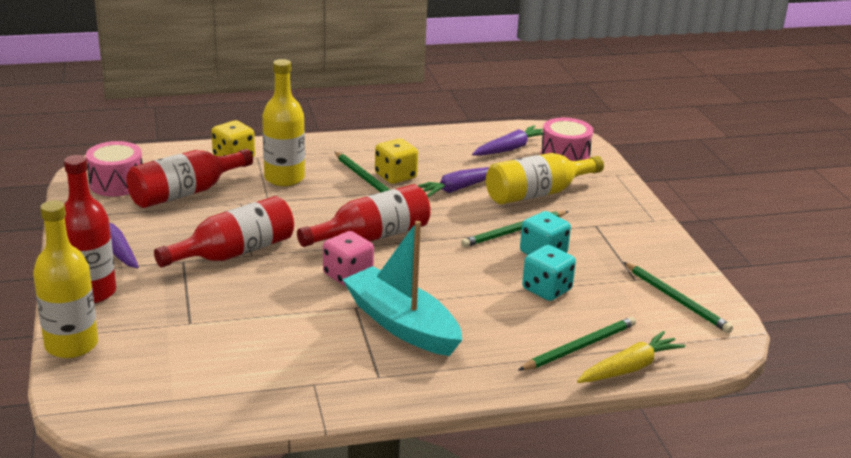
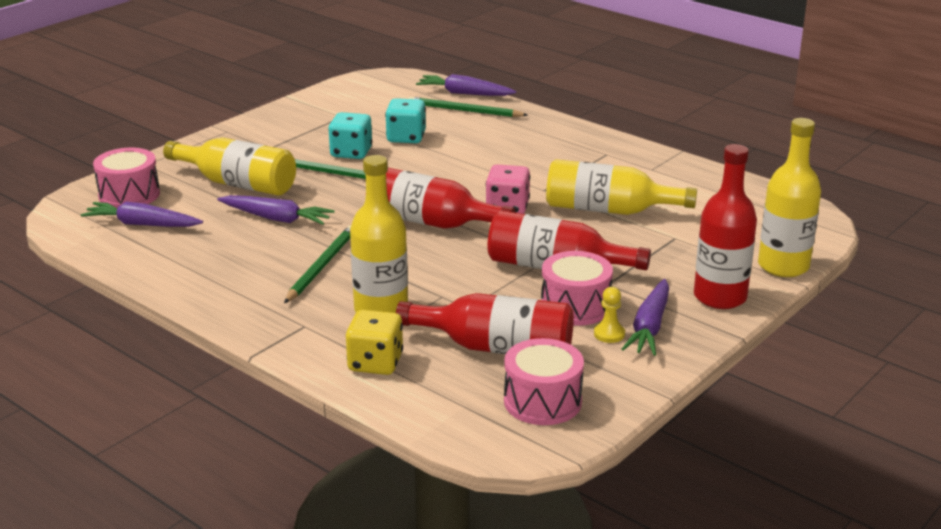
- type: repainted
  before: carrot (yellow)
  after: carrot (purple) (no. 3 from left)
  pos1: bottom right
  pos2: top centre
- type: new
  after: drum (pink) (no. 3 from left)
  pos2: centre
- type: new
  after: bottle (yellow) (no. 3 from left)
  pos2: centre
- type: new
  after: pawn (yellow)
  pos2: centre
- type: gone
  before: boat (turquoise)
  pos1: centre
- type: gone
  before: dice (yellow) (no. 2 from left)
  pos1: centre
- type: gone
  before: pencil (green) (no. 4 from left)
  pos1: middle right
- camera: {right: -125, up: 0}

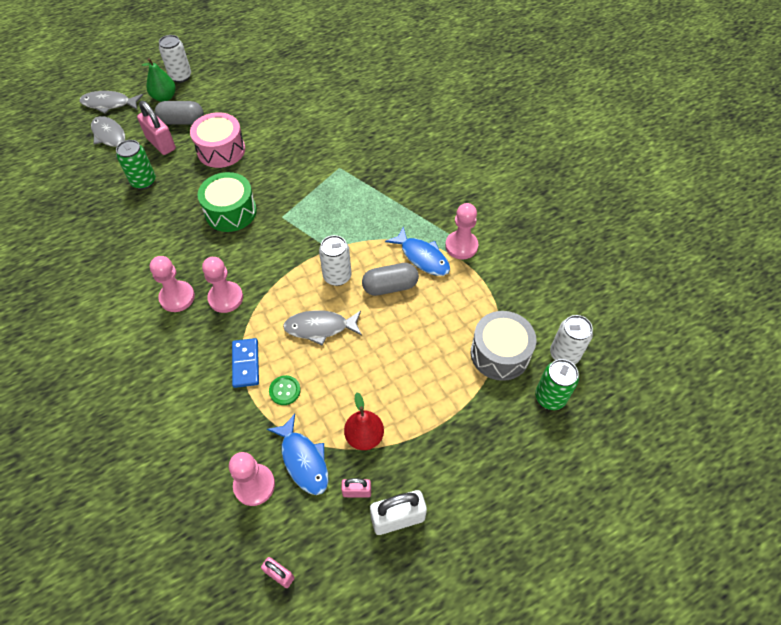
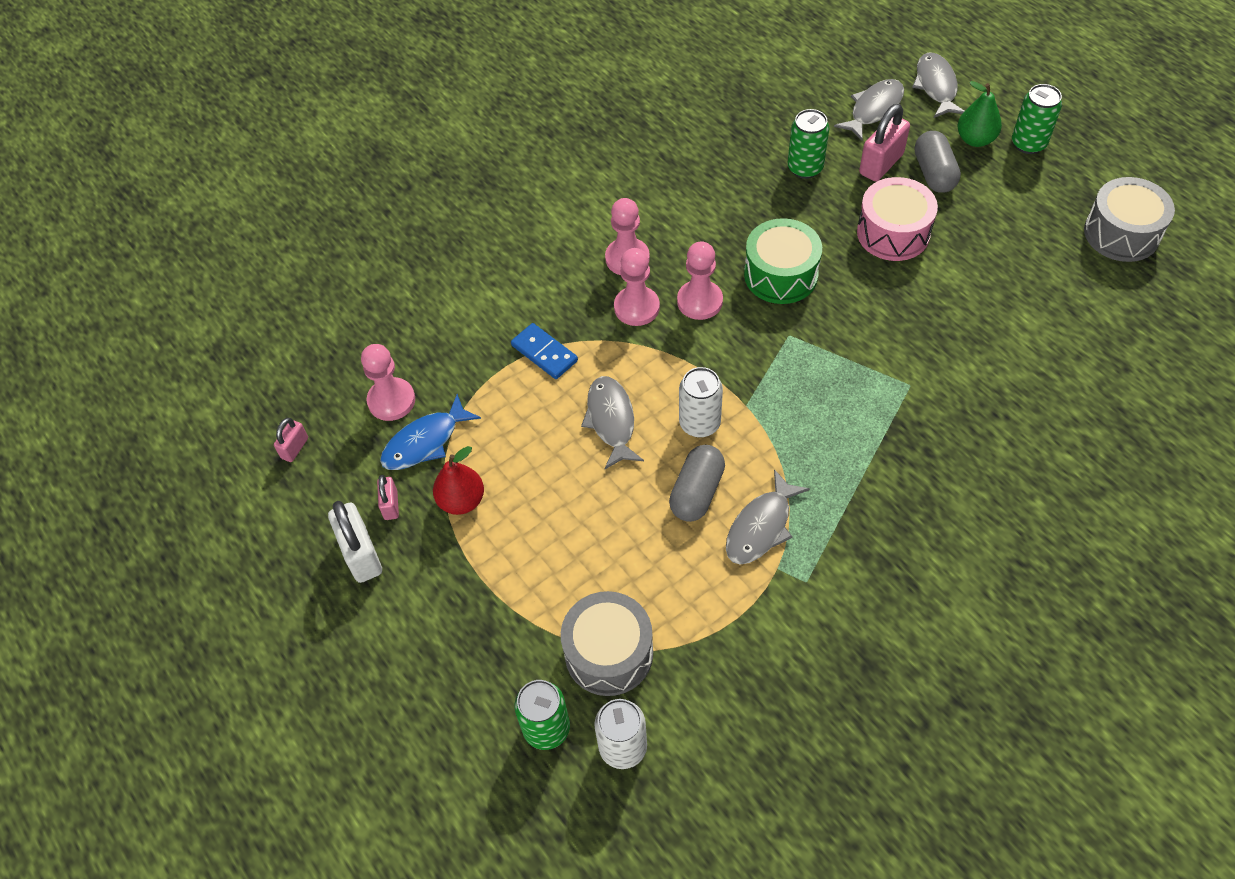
- type: rotated
  before: domino (blue)
  pos1: middle left
  pos2: centre
  turn: 60
- type: rotated
  before: capsule (grey) (no. 2 from left in the first image)
  pos1: centre
  pos2: centre
  turn: 45
- type: shifted
  before: pawn (pink) (no. 4 from left)
  pos1: centre
  pos2: top centre
- type: repainted
  before: fish (blue) (no. 2 from left)
  after: fish (grey) (no. 2 from left)
  pos1: centre
  pos2: centre
- type: repainted
  before: can (white) (no. 1 from left)
  after: can (green) (no. 3 from left)
  pos1: top left
  pos2: top right
- type: new
  after: drum (grey) (no. 2 from left)
  pos2: top right
- type: gone
  before: button (green)
  pos1: centre
- camera: {right: 85, up: 0}

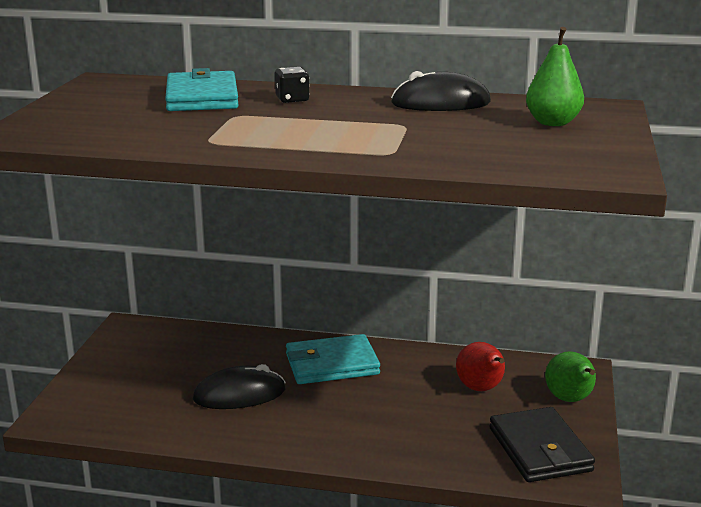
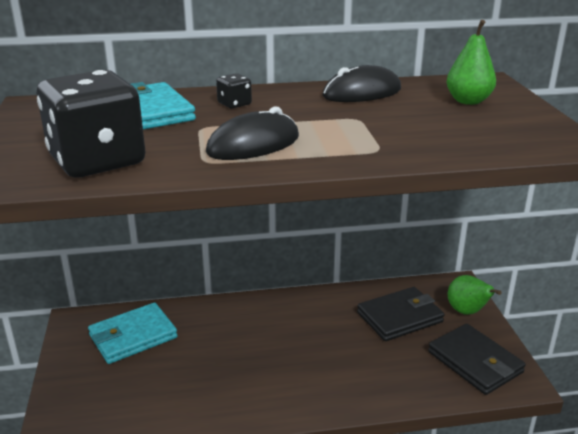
- type: new
  after: dice (black) (no. 1 from left)
  pos2: top left
- type: shifted
  before: wallet (turquoise) (no. 2 from left in the first image)
  after: wallet (turquoise) (no. 1 from left)
  pos1: bottom centre
  pos2: bottom left
- type: shifted
  before: mouse (black) (no. 1 from left)
  pos1: bottom centre
  pos2: top centre
- type: swapped
  before: pear (red)
  after: wallet (black) (no. 1 from left)
  pos1: bottom right
  pos2: bottom right
- camera: {right: -20, up: 5}

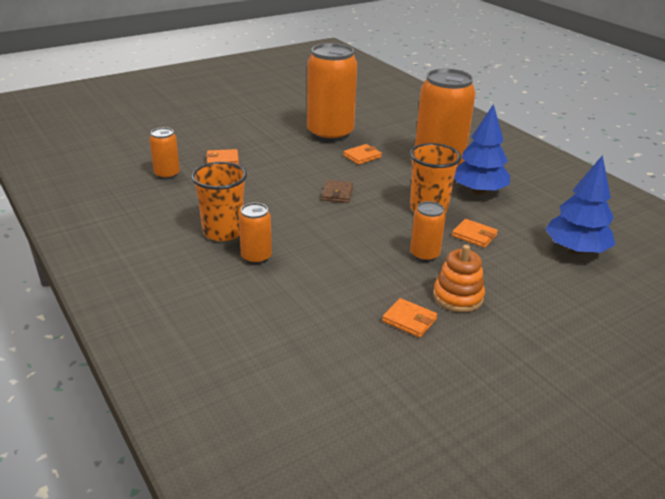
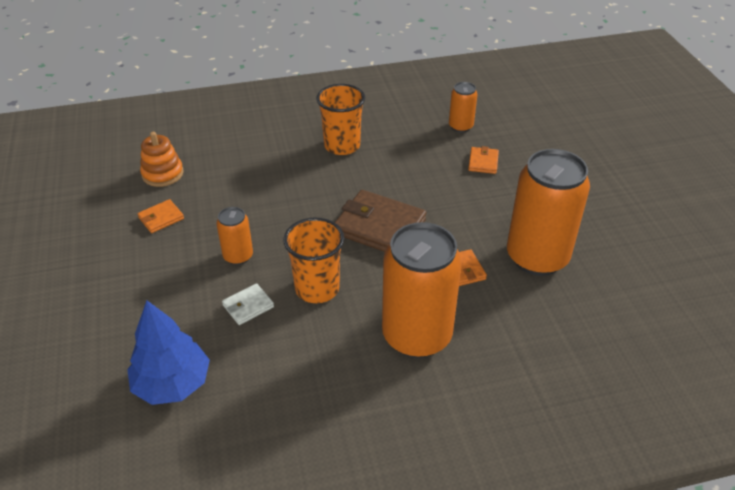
- type: shifted
  before: stacking toy (orange)
  pos1: middle right
  pos2: top left
- type: repainted
  before: wallet (orange) (no. 4 from left)
  after: wallet (white)
  pos1: middle right
  pos2: centre
- type: scaled
  before: wallet (brown)
  pos1: centre
  pos2: centre
  scale: 2.03
- type: gone
  before: can (orange) (no. 2 from left)
  pos1: centre
- type: gone
  before: tree (blue) (no. 1 from left)
  pos1: top right
- camera: {right: 110, up: 10}

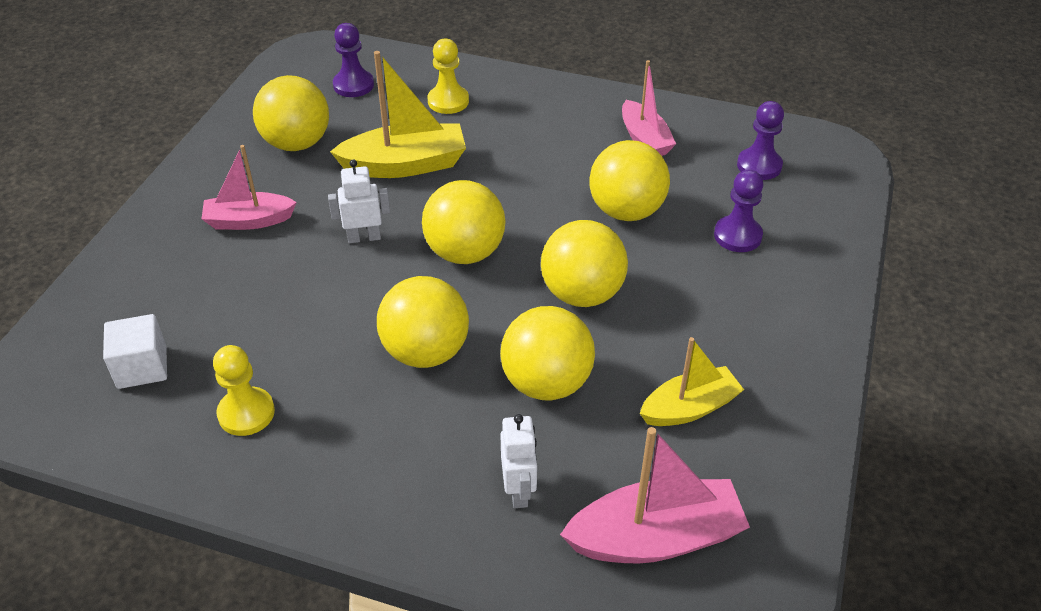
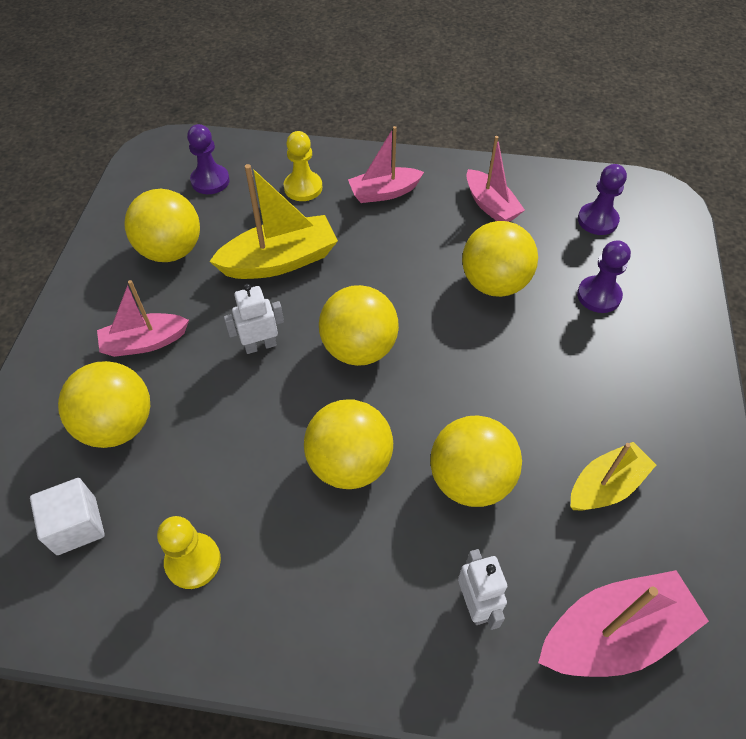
- type: shifted
  before: ball (yellow) (no. 5 from left in the first image)
  after: ball (yellow) (no. 1 from left)
  pos1: centre
  pos2: middle left
- type: new
  after: boat (pink) (no. 2 from left)
  pos2: top centre
- camera: {right: -10, up: 10}

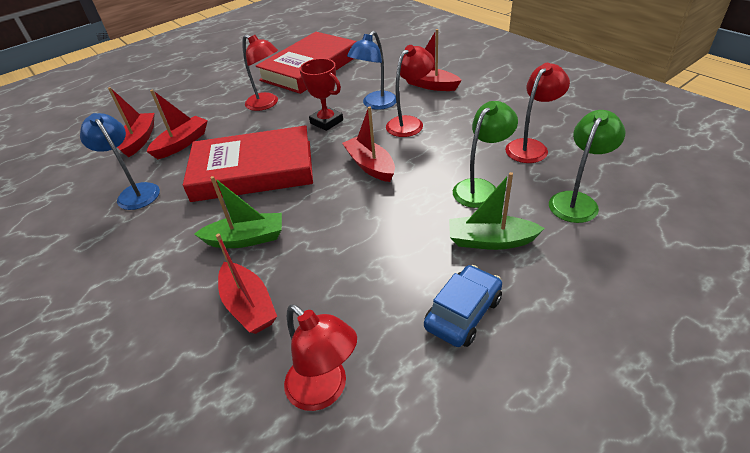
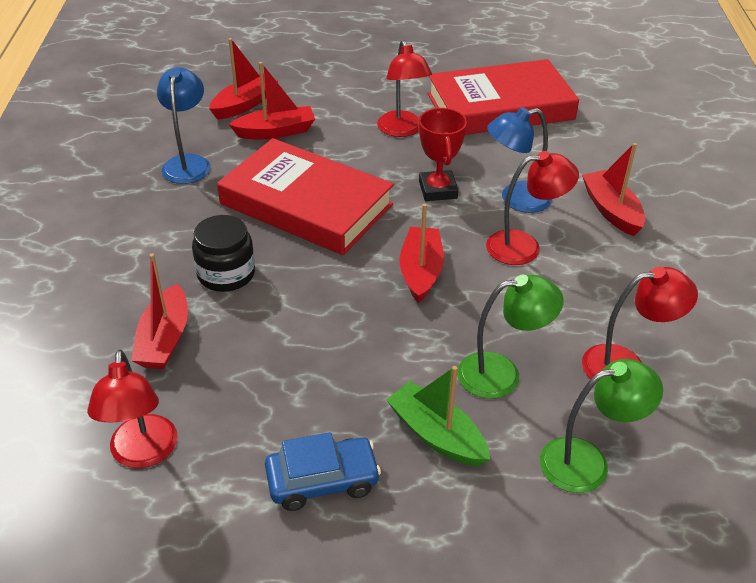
- type: swapped
  before: boat (green) (no. 1 from left)
  after: jar (black)
  pos1: middle left
  pos2: middle left
- camera: {right: 35, up: 0}

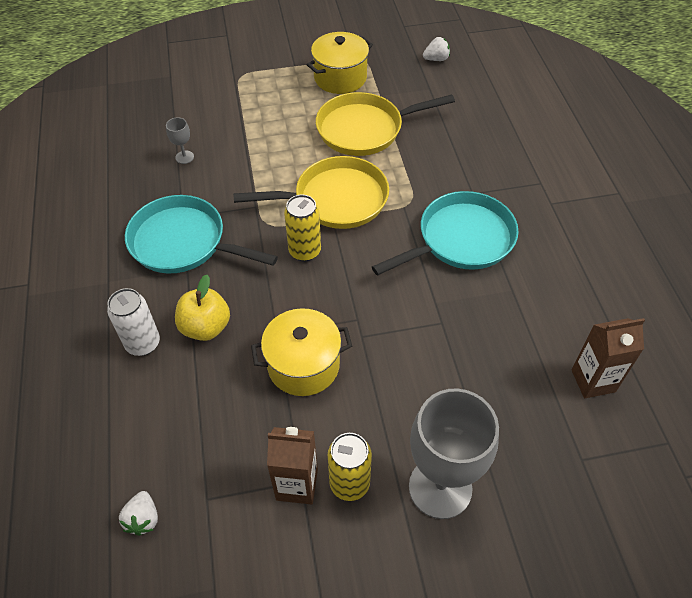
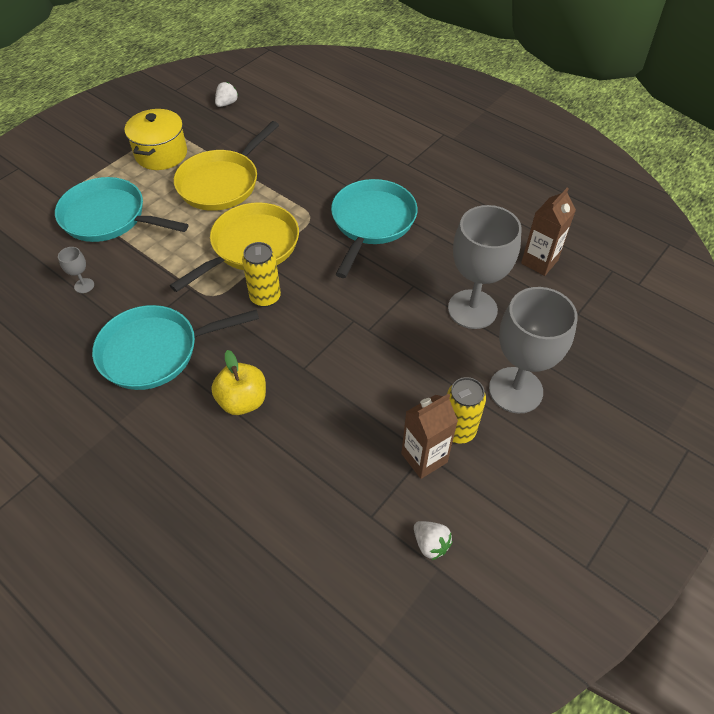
- type: new
  after: pan (turquoise) (no. 1 from left)
  pos2: top left
- type: shifted
  before: strawberry (white) (no. 1 from left in the first image)
  after: strawberry (white) (no. 2 from left)
  pos1: bottom left
  pos2: bottom centre
- type: new
  after: goblet (grey) (no. 2 from left)
  pos2: middle right
- type: gone
  before: can (white)
  pos1: middle left
- type: gone
  before: pot (yellow) (no. 1 from left)
  pos1: centre
- camera: {right: -40, up: 0}

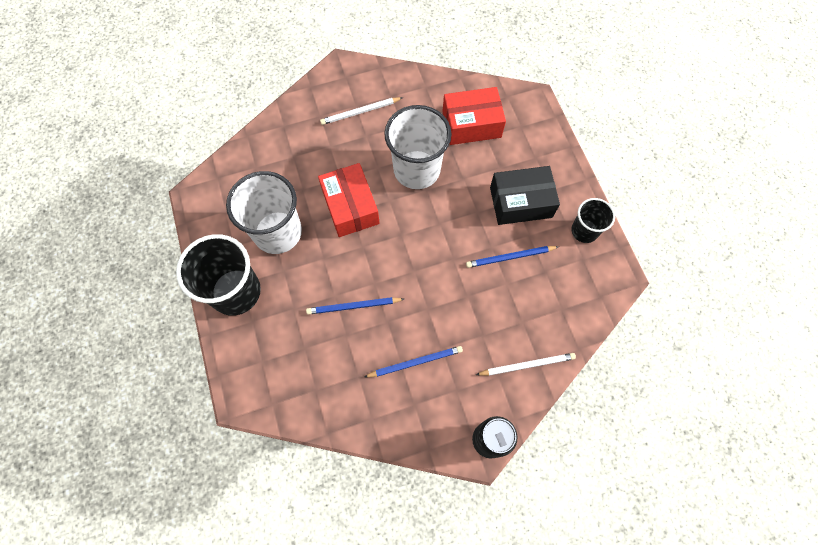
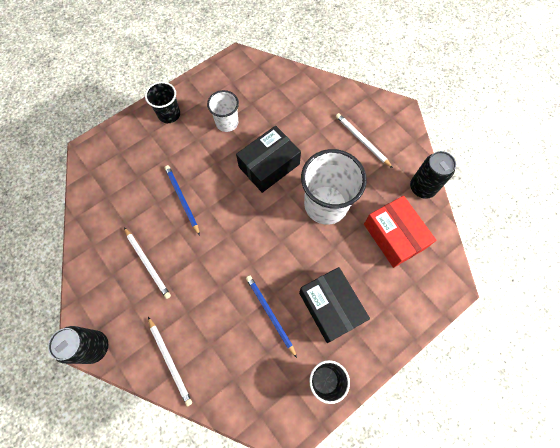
- type: repainted
  before: pencil (blue) (no. 2 from left)
  after: pencil (white) (no. 1 from left)
  pos1: centre
  pos2: middle left
- type: scaled
  before: cup (black) (no. 1 from left)
  pos1: middle left
  pos2: top left
  scale: 0.56
- type: scaled
  before: cup (white) (no. 1 from left)
  pos1: middle left
  pos2: top centre
  scale: 0.56
- type: repainted
  before: box (red) (no. 1 from left)
  after: box (black) (no. 1 from left)
  pos1: centre
  pos2: centre
- type: new
  after: can (black) (no. 2 from left)
  pos2: middle right
- camera: {right: 70, up: 0}

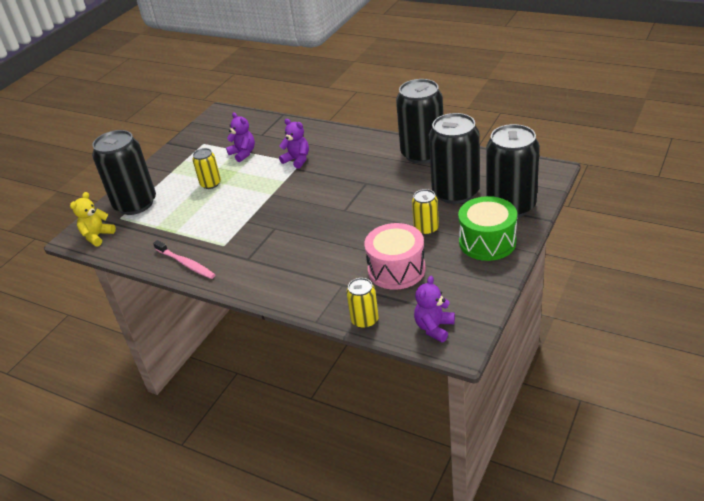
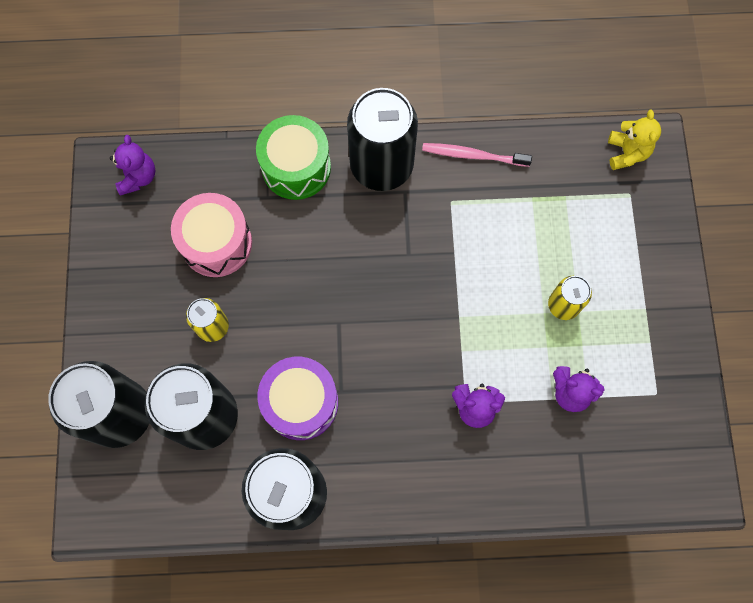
- type: shifted
  before: drum (green)
  pos1: middle right
  pos2: top centre
- type: new
  after: drum (purple)
  pos2: centre
- type: shifted
  before: can (black) (no. 1 from left in the first image)
  after: can (black) (no. 4 from left)
  pos1: middle left
  pos2: top centre
- type: gone
  before: can (yellow) (no. 2 from left)
  pos1: centre
- camera: {right: 145, up: 35}

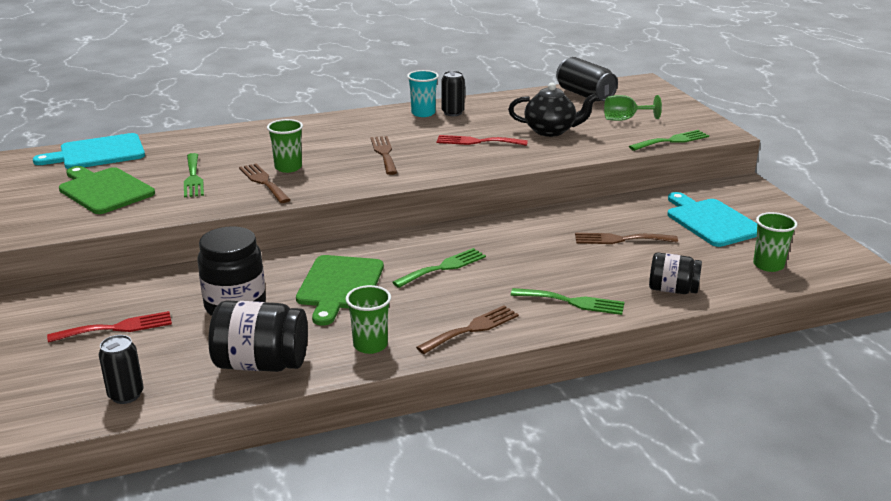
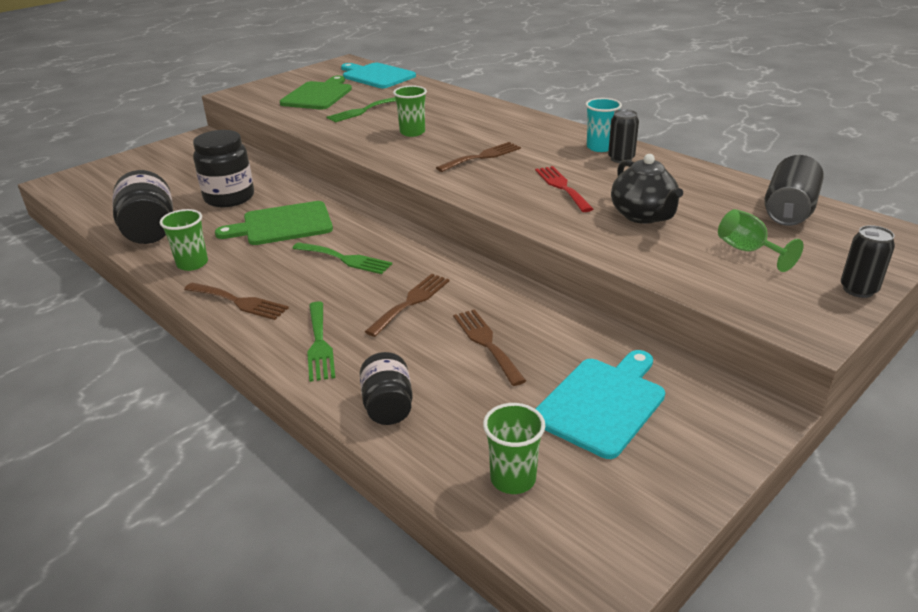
- type: shifted
  before: fork (brown) (no. 1 from left in the first image)
  after: fork (brown) (no. 2 from left)
  pos1: middle left
  pos2: centre
- type: shifted
  before: can (black) (no. 1 from left in the first image)
  after: can (black) (no. 3 from left)
  pos1: bottom left
  pos2: middle right
- type: gone
  before: fork (red) (no. 1 from left)
  pos1: middle left
- type: gone
  before: fork (green) (no. 4 from left)
  pos1: top right
- camera: {right: 65, up: 5}

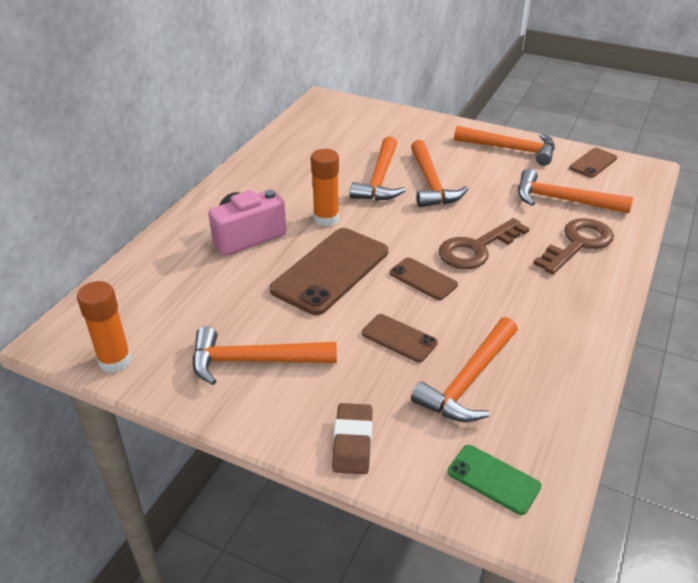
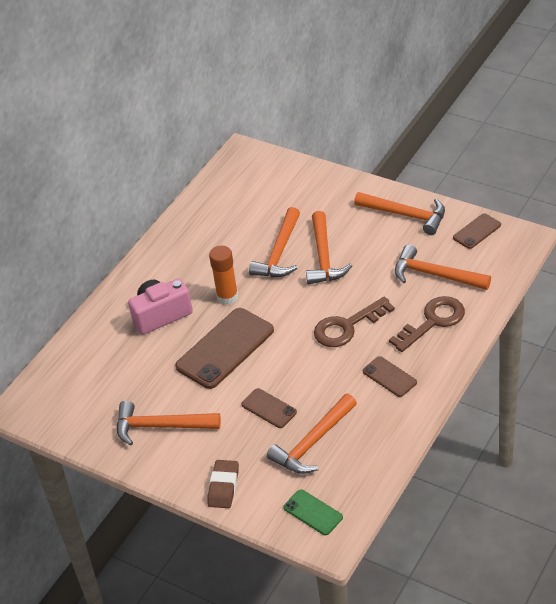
- type: shifted
  before: phone (brown) (no. 3 from left)
  pos1: centre
  pos2: middle right
- type: gone
  before: glue stick (orange) (no. 1 from left)
  pos1: middle left
- camera: {right: 10, up: 5}

